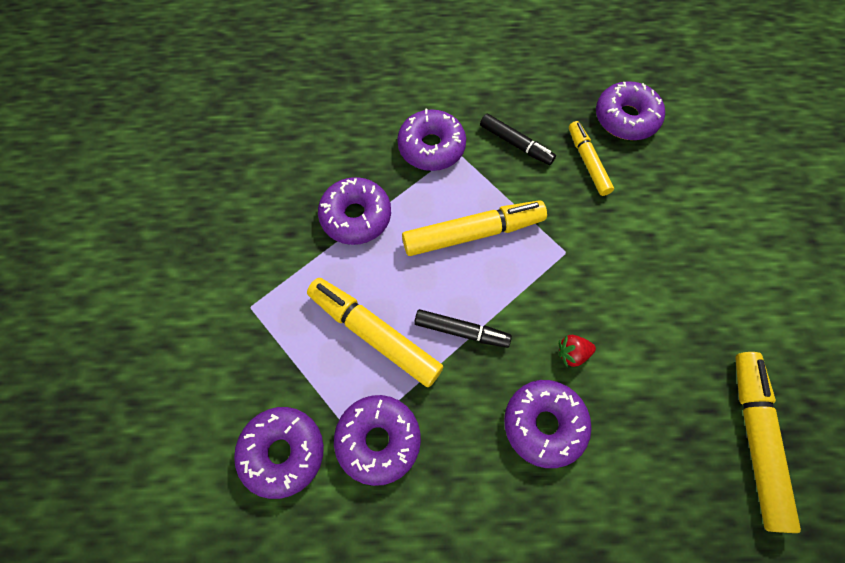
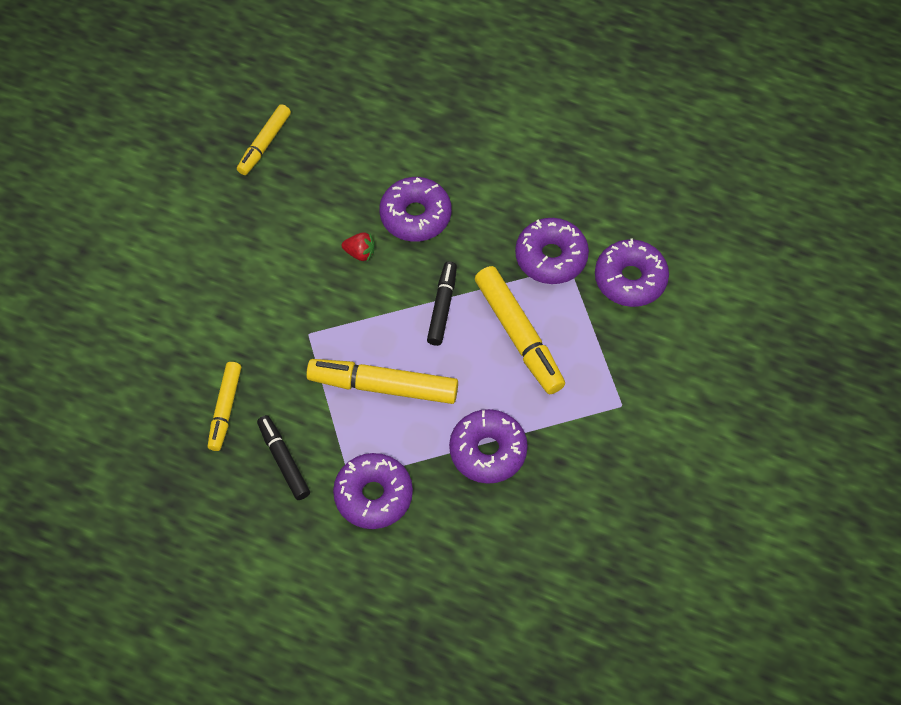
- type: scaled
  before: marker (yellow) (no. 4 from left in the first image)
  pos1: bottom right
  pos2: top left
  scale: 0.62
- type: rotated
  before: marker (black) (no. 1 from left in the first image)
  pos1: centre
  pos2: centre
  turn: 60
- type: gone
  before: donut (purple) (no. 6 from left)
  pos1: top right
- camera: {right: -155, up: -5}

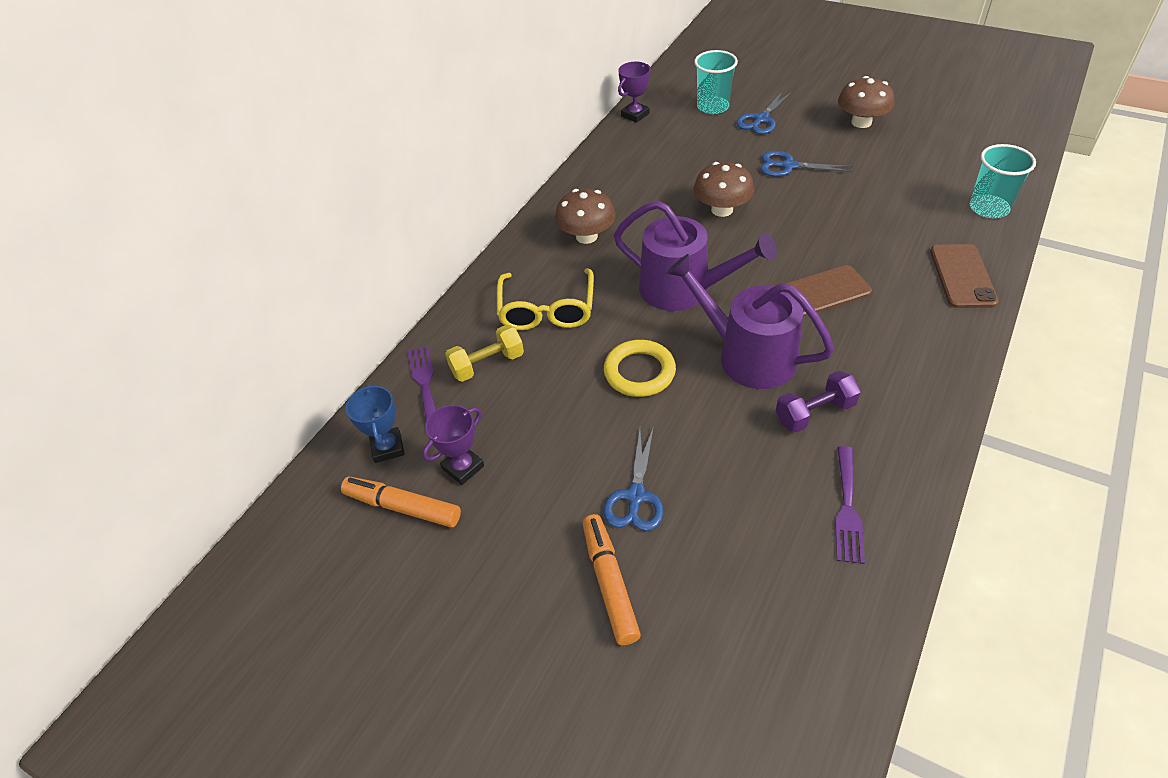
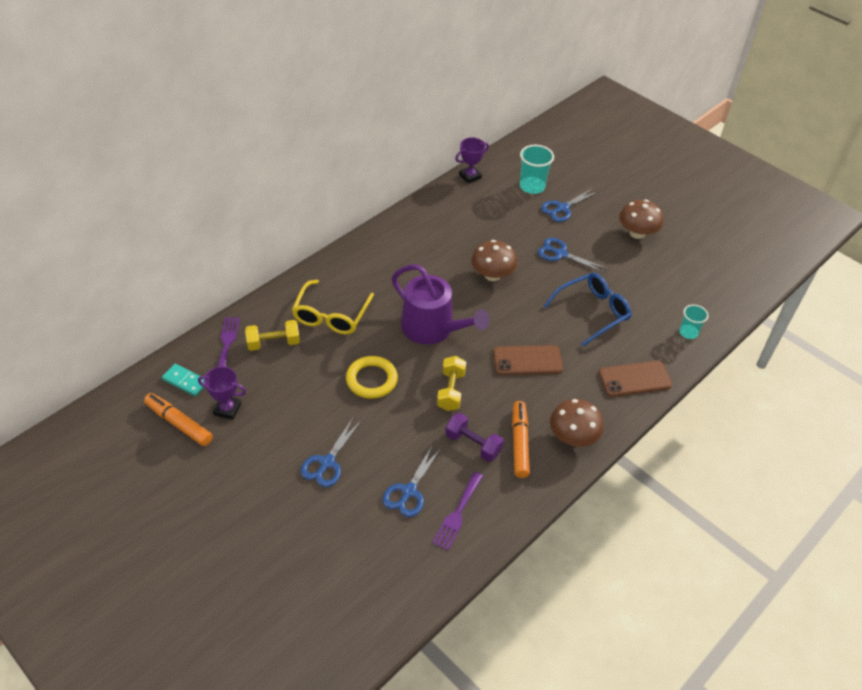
- type: swapped
  before: trophy (blue)
  after: domino (turquoise)
  pos1: middle left
  pos2: middle left
- type: rotated
  before: trophy (purple) (no. 1 from left)
  pos1: centre
  pos2: middle left
  turn: 45
- type: new
  after: scissors (blue) (no. 2 from left)
  pos2: bottom centre
- type: swapped
  before: watering can (purple) (no. 2 from left)
  after: dumbbell (yellow) (no. 2 from left)
  pos1: centre
  pos2: centre
- type: rotated
  before: dumbbell (purple)
  pos1: middle right
  pos2: centre
  turn: 45
- type: shifted
  before: marker (orange) (no. 2 from left)
  pos1: bottom centre
  pos2: centre
- type: new
  after: glasses (blue)
  pos2: middle right
- type: shifted
  before: mushroom (brown) (no. 1 from left in the first image)
  after: mushroom (brown) (no. 2 from left)
  pos1: top centre
  pos2: middle right
- type: rotated
  before: phone (brown) (no. 2 from left)
  pos1: middle right
  pos2: middle right
  turn: 60
- type: scaled
  before: cup (turquoise) (no. 2 from left)
  pos1: top right
  pos2: middle right
  scale: 0.63
- camera: {right: 10, up: 0}

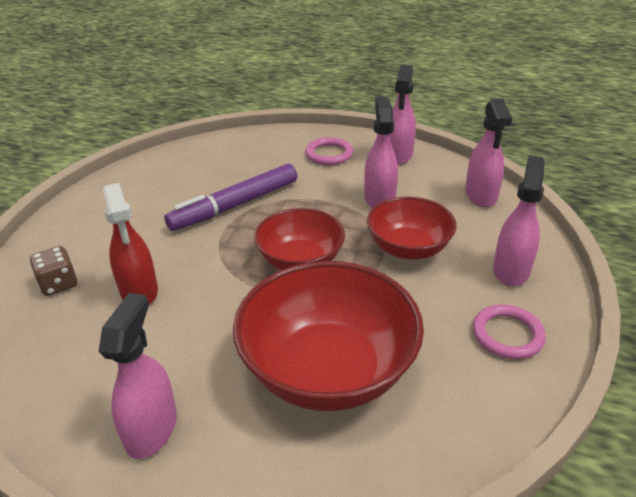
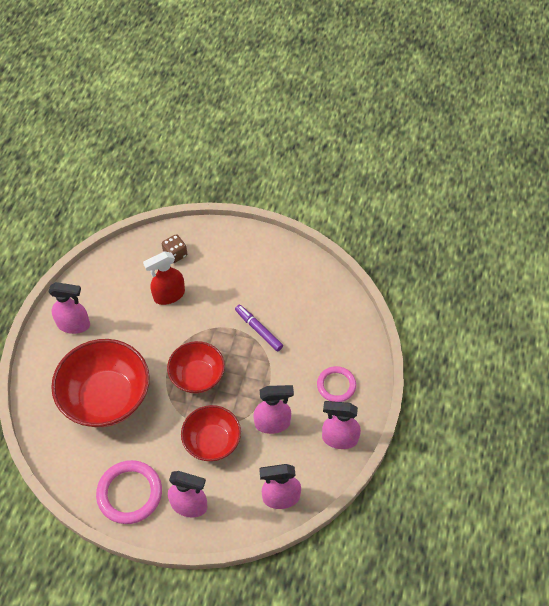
- type: scaled
  before: ring (pink) (no. 2 from left in the first image)
  pos1: bottom right
  pos2: bottom left
  scale: 1.55
- type: scaled
  before: marker (purple)
  pos1: centre
  pos2: centre
  scale: 0.63
- camera: {right: 85, up: 20}

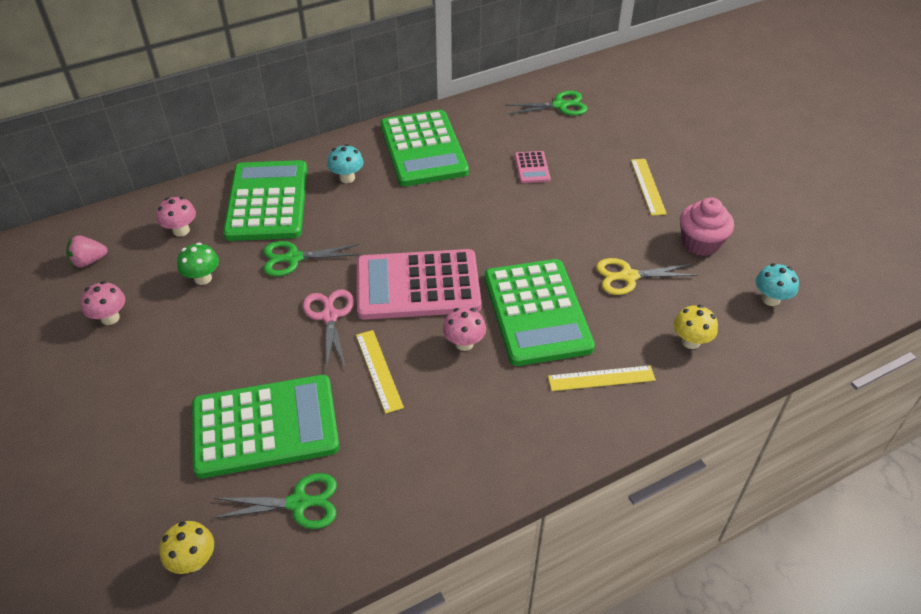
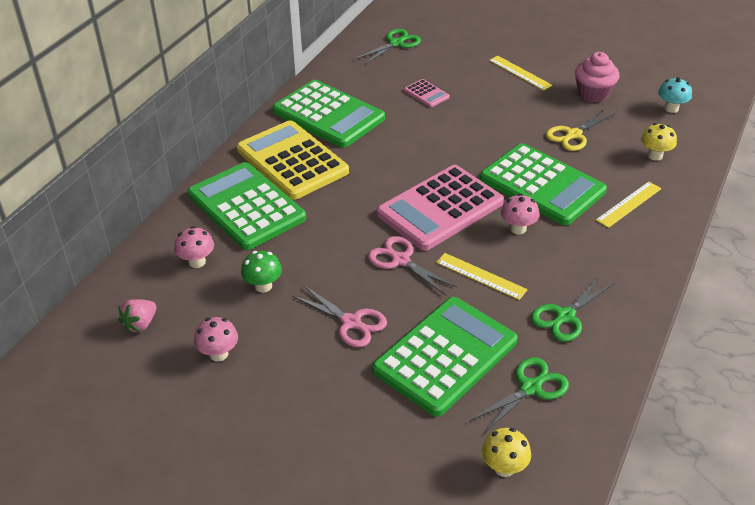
- type: swapped
  before: mushroom (turquoise) (no. 1 from left)
  after: calculator (yellow)
  pos1: top centre
  pos2: top centre
- type: new
  after: scissors (pink) (no. 1 from left)
  pos2: centre
- type: shifted
  before: scissors (green) (no. 2 from left in the first image)
  after: scissors (green) (no. 3 from left)
  pos1: centre
  pos2: middle right
- camera: {right: -35, up: -5}

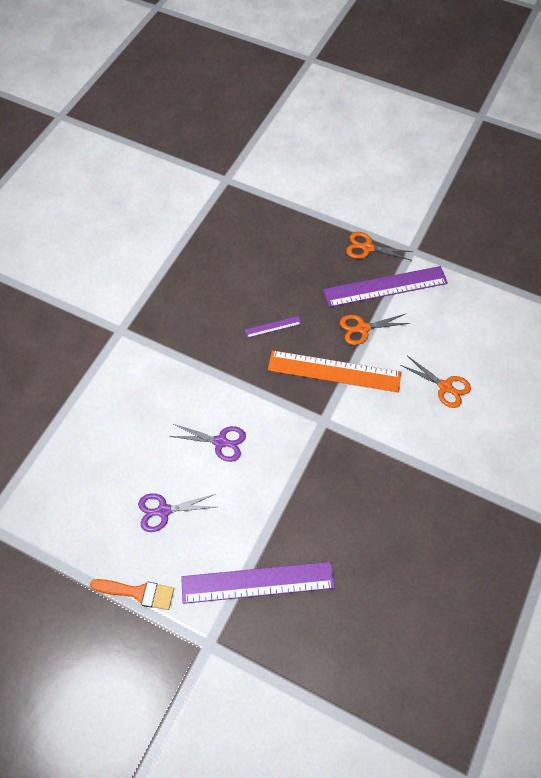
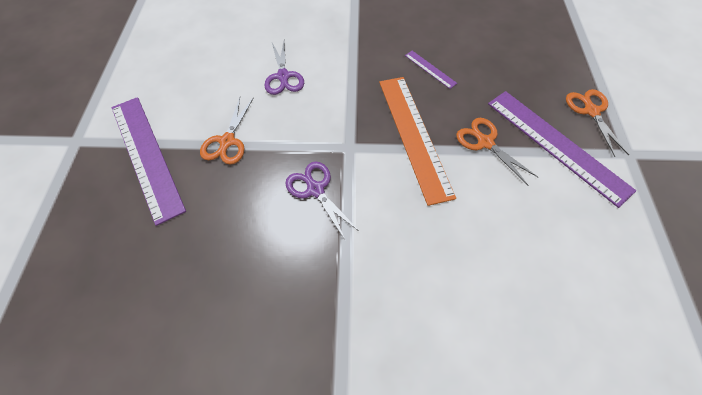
- type: shifted
  before: scissors (orange) (no. 3 from left in the first image)
  after: scissors (orange) (no. 1 from left)
  pos1: middle right
  pos2: top left
- type: shifted
  before: scissors (purple) (no. 1 from left in the first image)
  after: scissors (purple) (no. 2 from left)
  pos1: middle left
  pos2: centre
- type: gone
  before: brush (orange)
  pos1: bottom left
- camera: {right: 65, up: 0}

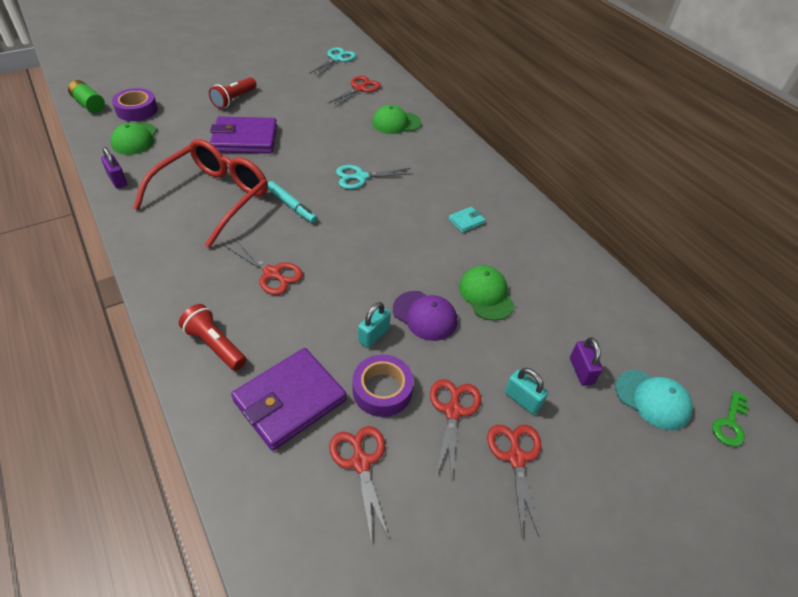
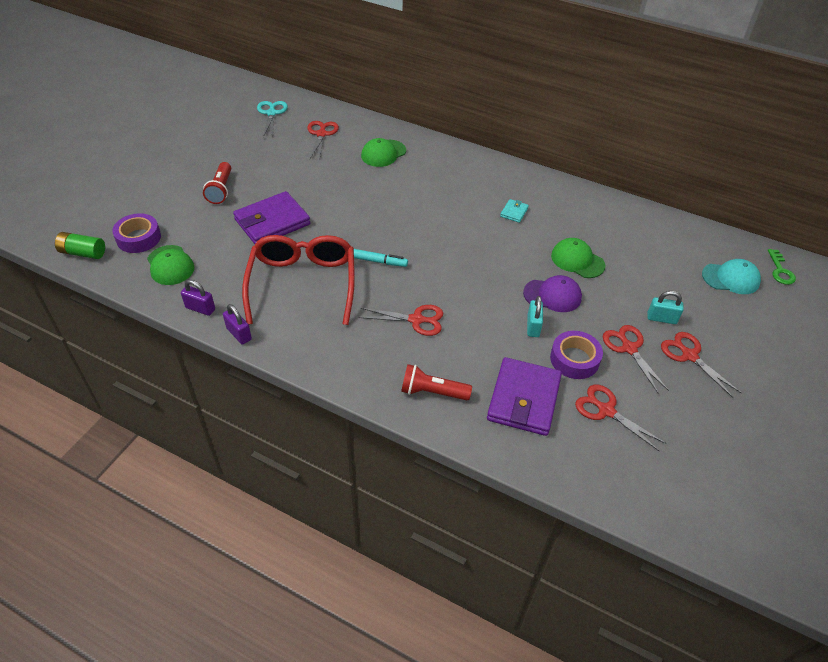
- type: shifted
  before: padlock (purple) (no. 2 from left)
  pos1: middle right
  pos2: middle left
- type: gone
  before: scissors (turquoise) (no. 2 from left)
  pos1: top centre
- camera: {right: -30, up: 0}

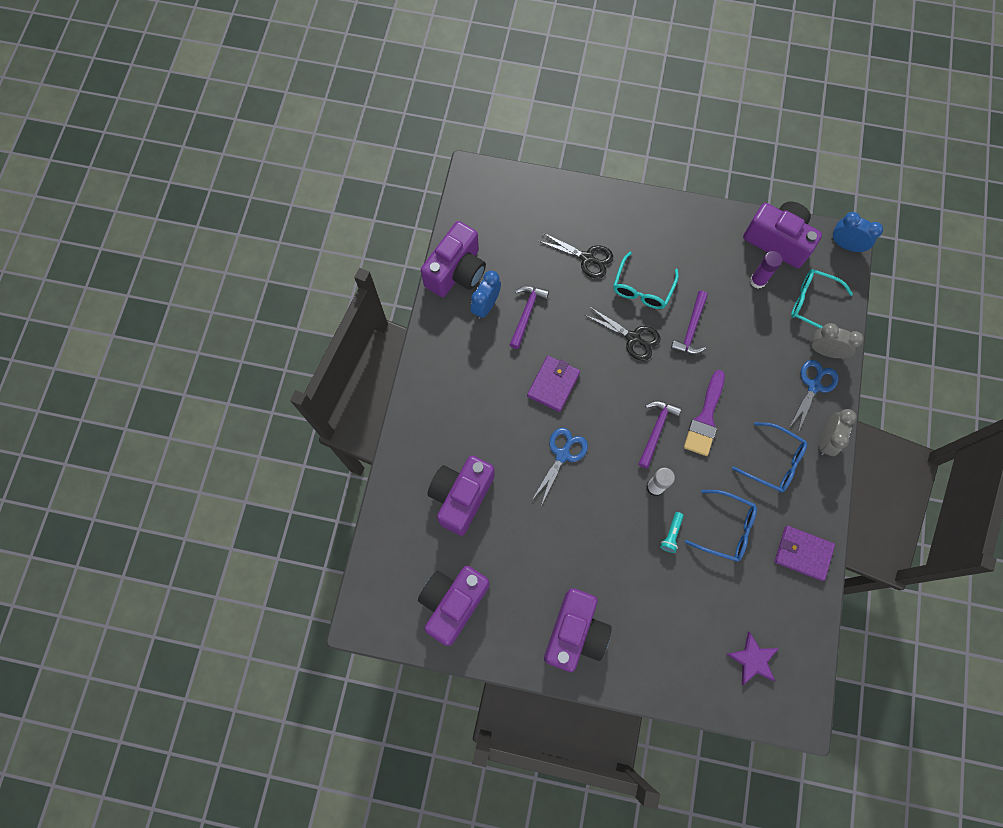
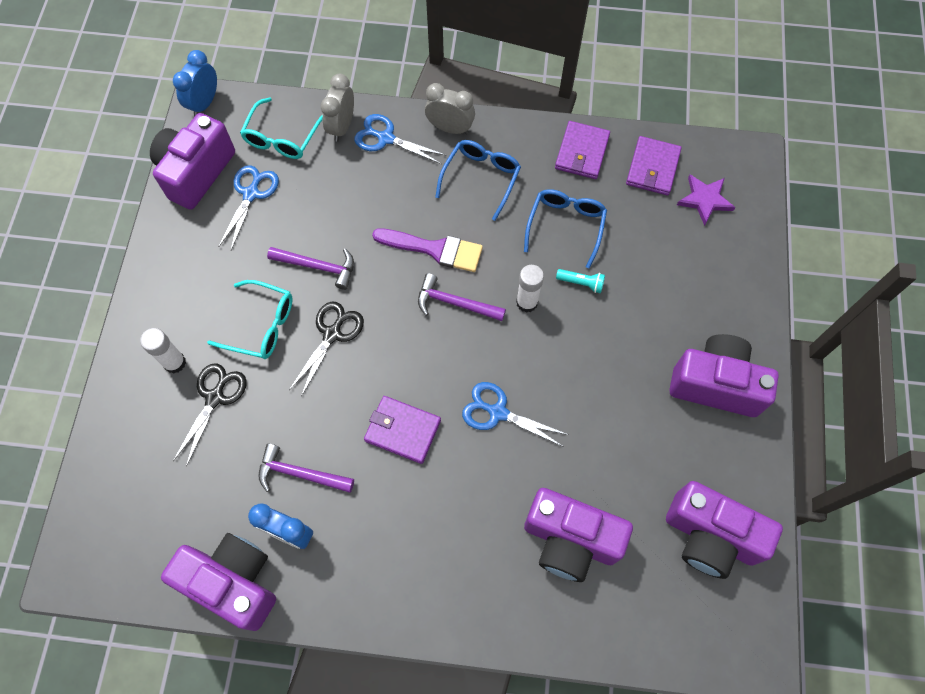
- type: new
  after: glue stick (white) (no. 1 from left)
  pos2: middle left
- type: swapped
  before: glue stick (purple)
  after: scissors (blue) (no. 1 from left)
  pos1: top right
  pos2: top left
- type: new
  after: wallet (purple) (no. 3 from left)
  pos2: top right
- camera: {right: -95, up: -5}

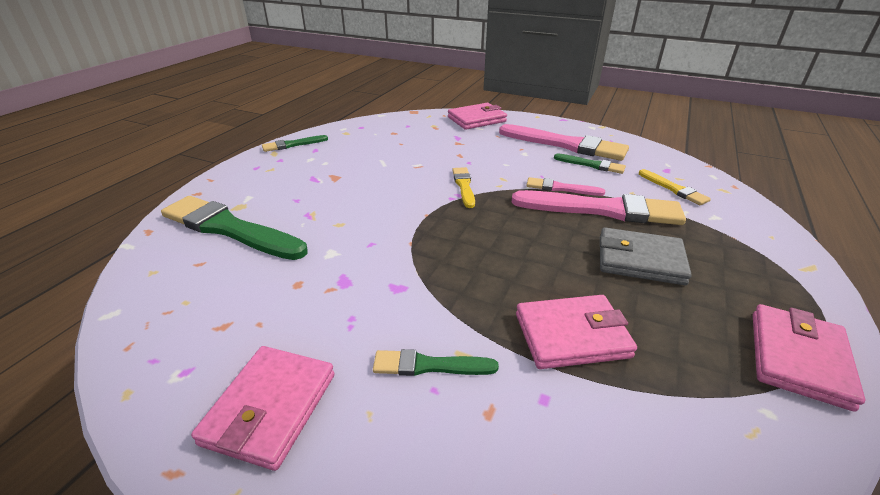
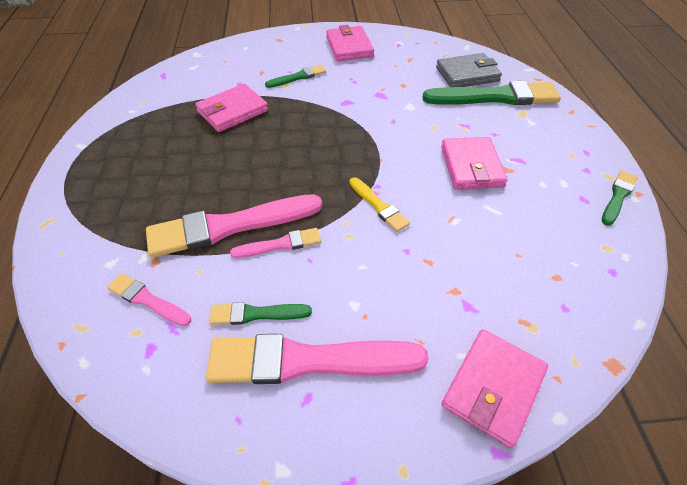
- type: repainted
  before: brush (yellow) (no. 2 from left)
  after: brush (pink) (no. 1 from left)
  pos1: middle right
  pos2: middle left
- type: shifted
  before: wallet (grey)
  pos1: middle right
  pos2: top right
- type: shifted
  before: wallet (pink) (no. 4 from left in the first image)
  after: wallet (pink) (no. 3 from left)
  pos1: bottom right
  pos2: middle right
- camera: {right: 150, up: 15}

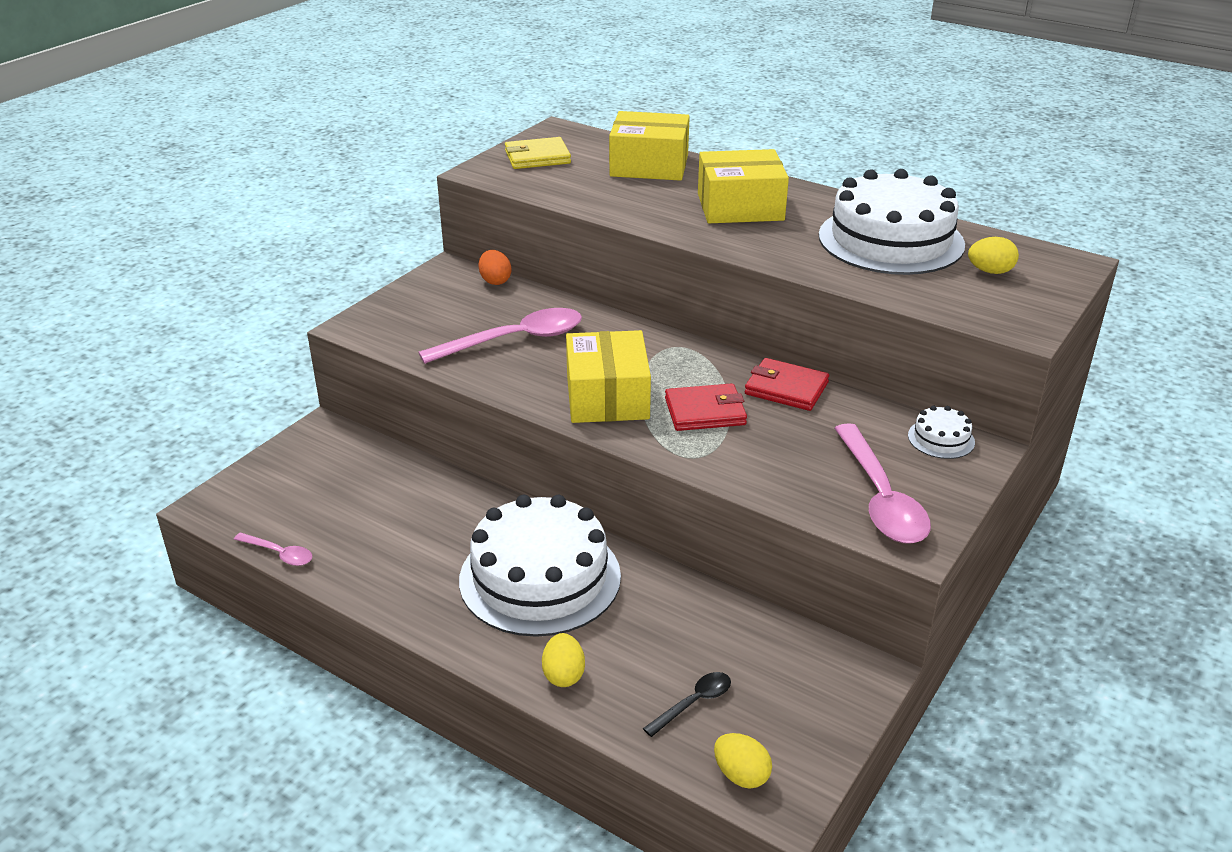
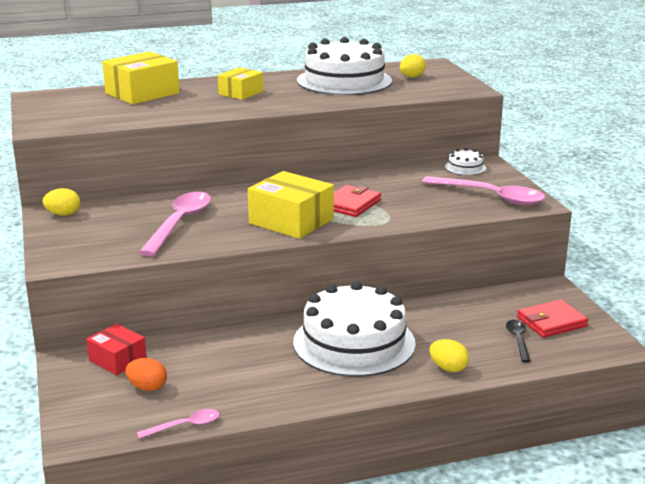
- type: shifted
  before: egg (yellow) (no. 2 from left in the first image)
  after: egg (yellow) (no. 1 from left)
  pos1: bottom centre
  pos2: middle left
- type: new
  after: box (red)
  pos2: bottom left
- type: shifted
  before: egg (orange)
  pos1: top centre
  pos2: bottom left
- type: scaled
  before: box (yellow) (no. 3 from left in the first image)
  pos1: top centre
  pos2: top centre
  scale: 0.61
- type: shifted
  before: wallet (red) (no. 2 from left)
  pos1: centre
  pos2: middle right
- type: gone
  before: wallet (yellow)
  pos1: top centre
- camera: {right: -50, up: -10}

